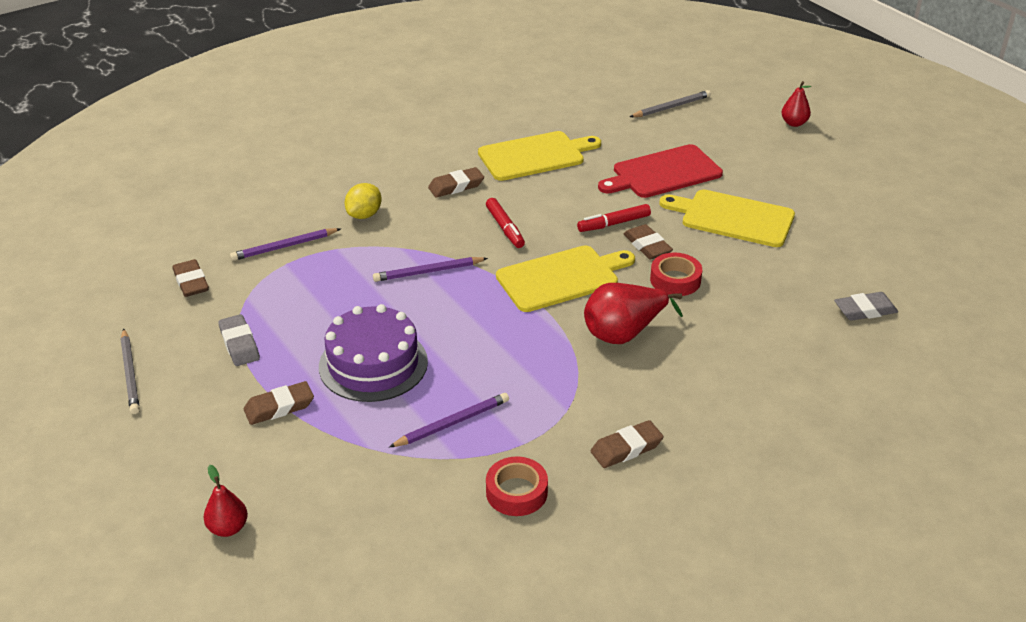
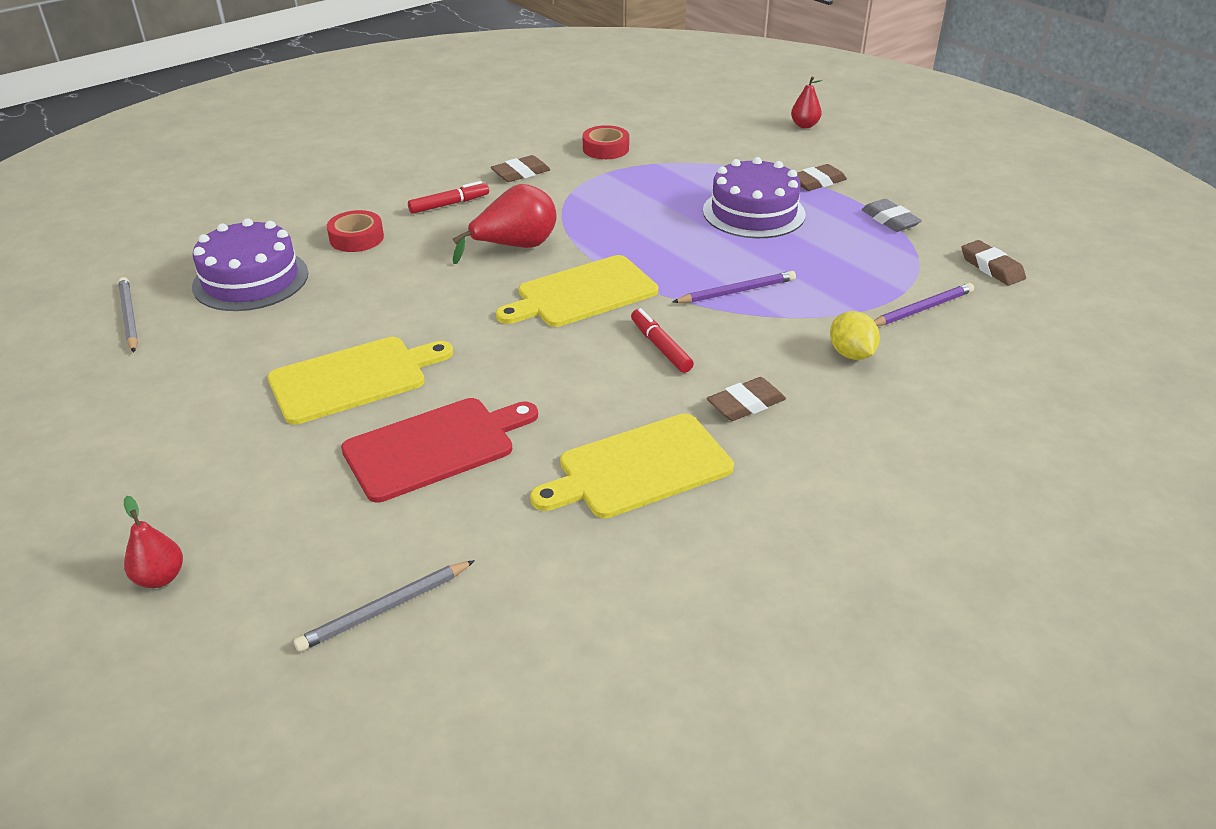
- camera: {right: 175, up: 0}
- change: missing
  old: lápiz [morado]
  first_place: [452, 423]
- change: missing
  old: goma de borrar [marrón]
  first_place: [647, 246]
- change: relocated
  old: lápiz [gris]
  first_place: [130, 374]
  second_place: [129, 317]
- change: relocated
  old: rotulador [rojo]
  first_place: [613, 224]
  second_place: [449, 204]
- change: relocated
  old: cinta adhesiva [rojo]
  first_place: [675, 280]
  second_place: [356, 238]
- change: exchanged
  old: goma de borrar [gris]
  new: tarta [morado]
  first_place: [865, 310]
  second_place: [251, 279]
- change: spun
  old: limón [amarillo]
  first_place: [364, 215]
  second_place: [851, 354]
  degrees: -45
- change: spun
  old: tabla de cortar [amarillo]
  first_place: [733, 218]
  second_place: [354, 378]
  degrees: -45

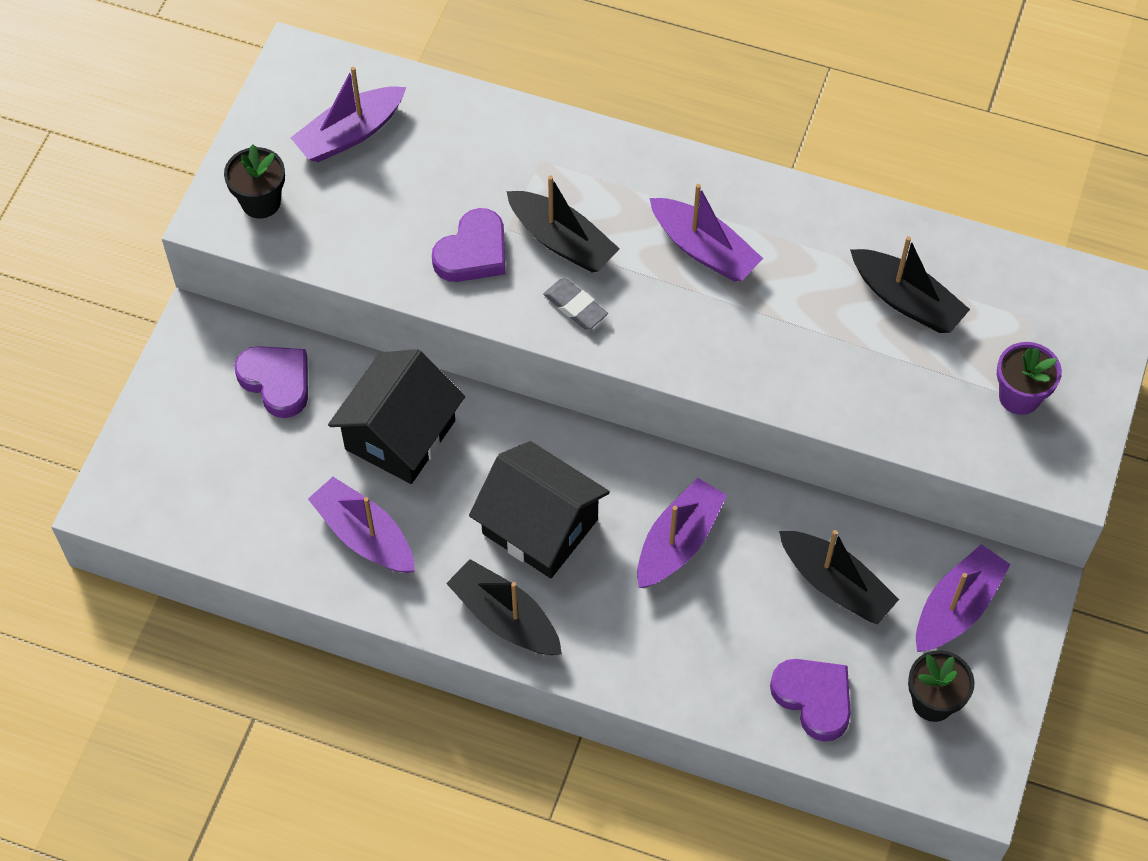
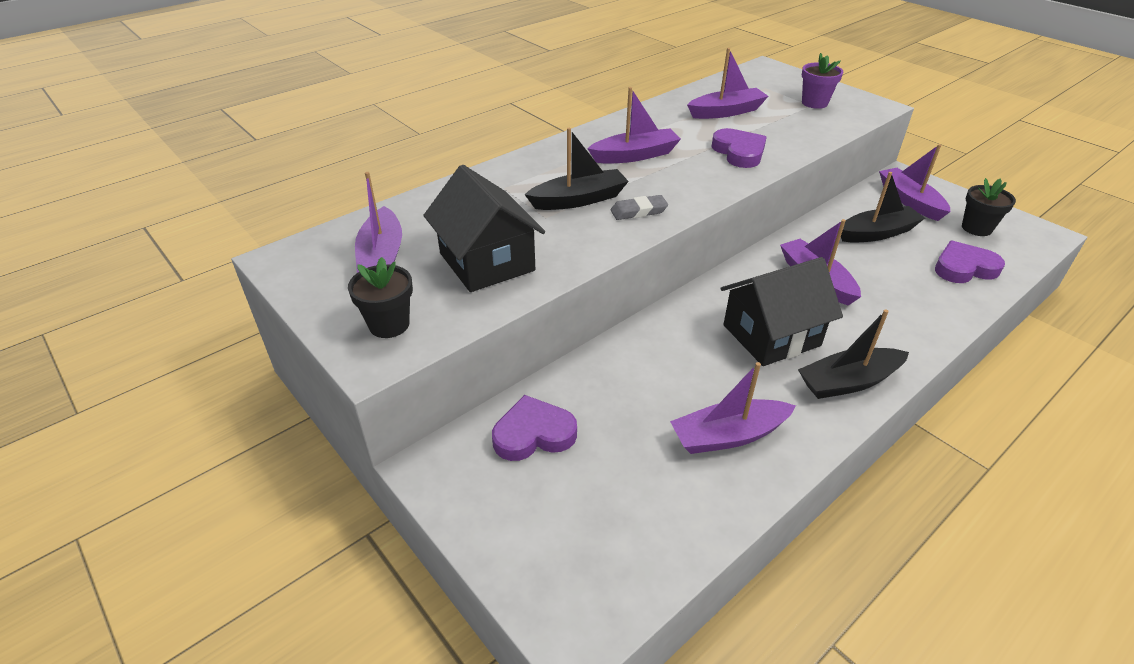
- camera: {right: -60, up: -20}
- change: relocated
  old: casa [negro]
  first_place: [400, 435]
  second_place: [487, 262]
- change: relocated
  old: corazón [morado]
  first_place: [473, 252]
  second_place: [739, 152]
- change: colour
  old: barco [negro]
  new: barco [morado]
  first_place: [906, 300]
  second_place: [726, 112]

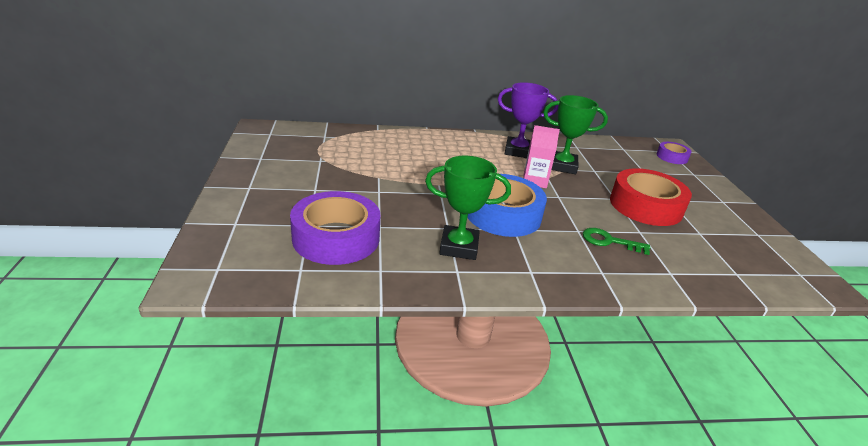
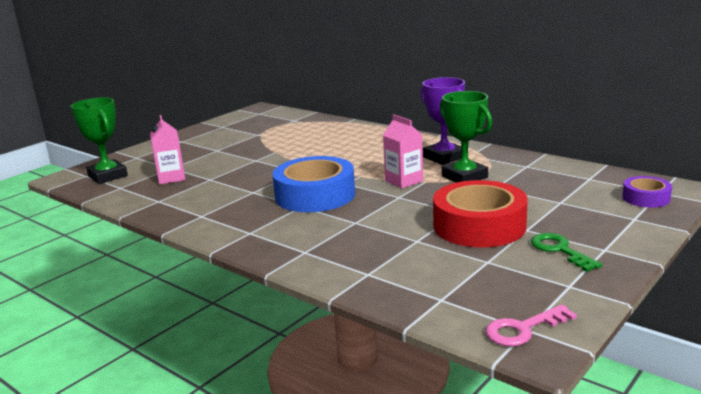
- camera: {right: 50, up: -10}
- change: appeared
  new: llave [rosa]
  second_place: [523, 329]
- change: relocated
  old: trofeo [verde]
  first_place: [459, 247]
  second_place: [108, 176]
- change: relocated
  old: llave [verde]
  first_place: [609, 241]
  second_place: [560, 250]
- change: exchanged
  old: cinta adhesiva [morado]
  new: cartón de leche [rosa]
  first_place: [336, 238]
  second_place: [171, 178]

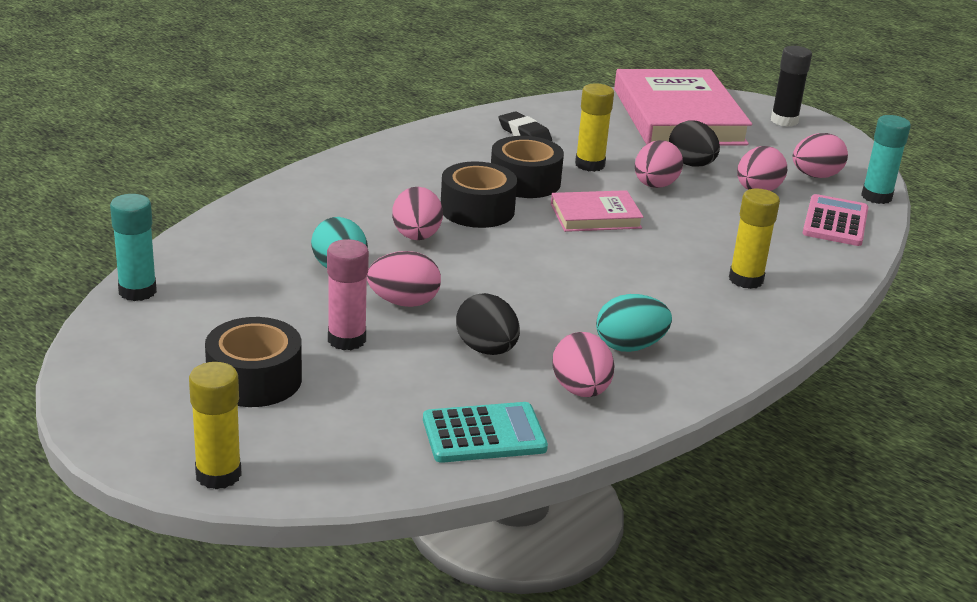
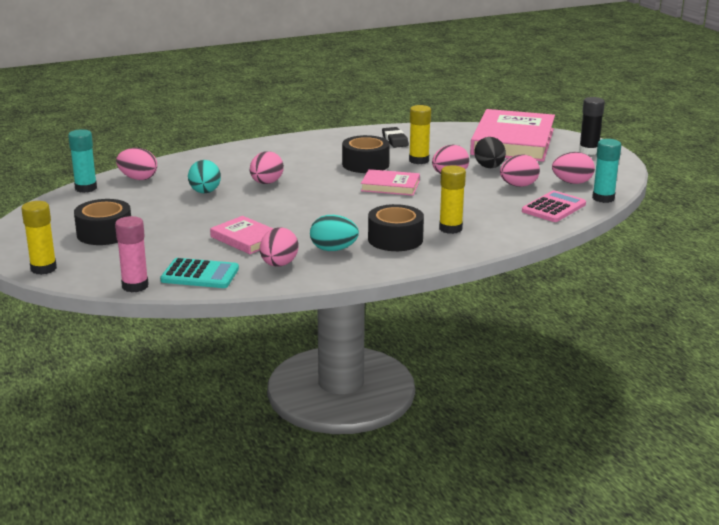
- camera: {right: 25, up: -5}
- change: relocated
  old: barra de pegamento [rosa]
  first_place: [346, 339]
  second_place: [135, 286]
- change: relocated
  old: huevo [rosa]
  first_place: [404, 302]
  second_place: [138, 178]
- change: relocated
  old: cinta adhesiva [negro]
  first_place: [477, 210]
  second_place: [395, 239]
- change: exchanged
  old: huevo [negro]
  new: libro [rosa]
  first_place: [486, 349]
  second_place: [246, 239]

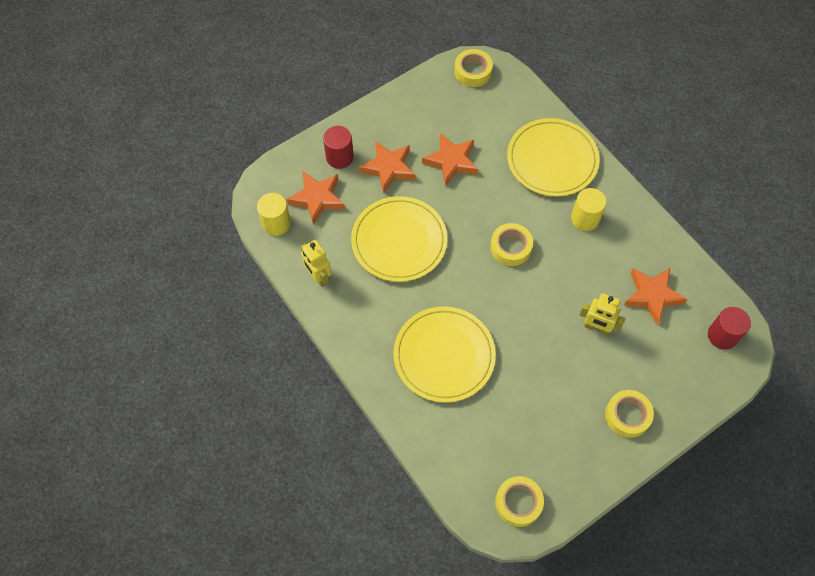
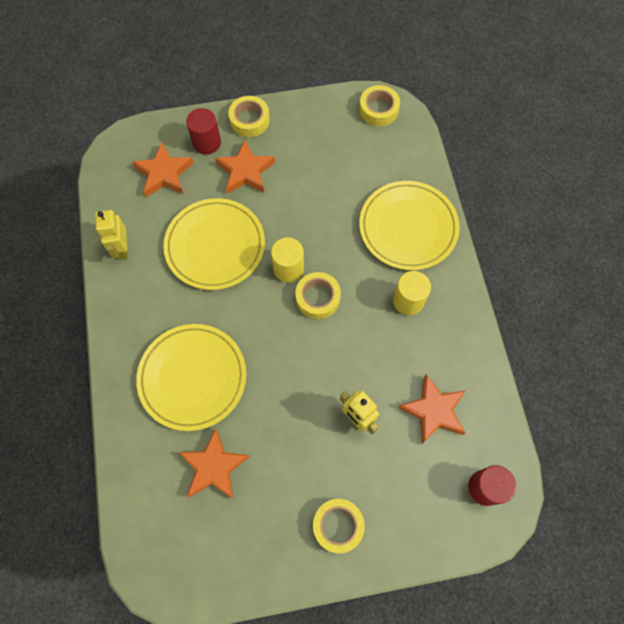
- camera: {right: 25, up: 5}
- change: relocated
  old: cilindro [amarillo]
  first_place: [276, 223]
  second_place: [288, 268]
- change: relocated
  old: estrella [naranja]
  first_place: [451, 161]
  second_place: [214, 466]
- change: relocated
  old: cinta adhesiva [amarillo]
  first_place: [518, 503]
  second_place: [249, 120]

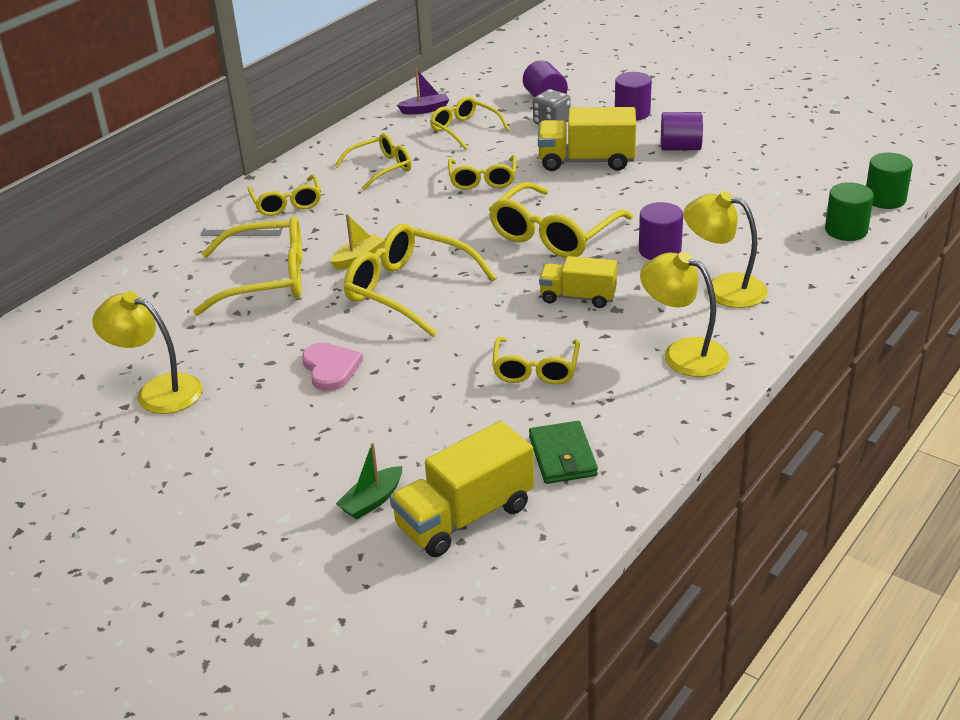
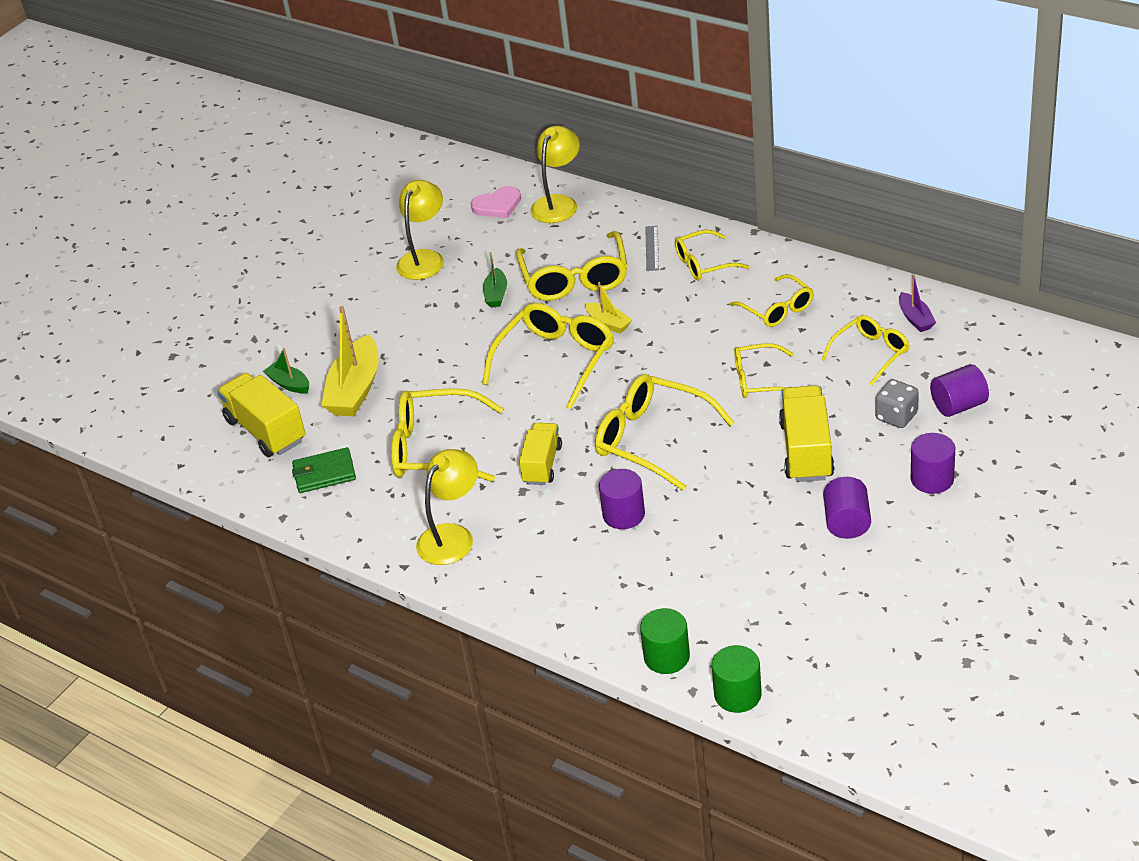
- camera: {right: 90, up: 5}
- change: appeared
  new: barco [amarillo]
  second_place: [355, 389]
- change: appeared
  new: barco [verde]
  second_place: [496, 294]
- change: relocated
  old: corazón [rosa]
  first_place: [331, 368]
  second_place: [497, 205]
- change: relocated
  old: lámpara [amarillo]
  first_place: [723, 288]
  second_place: [558, 203]
- change: size
  old: gafas [amarillo]
  first_place: [535, 369]
  second_place: [435, 448]
  factor: 1.62

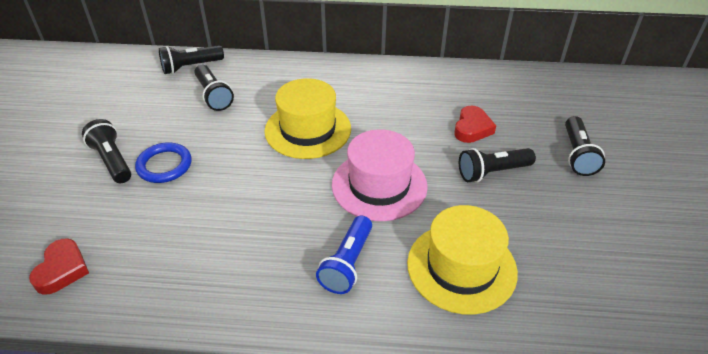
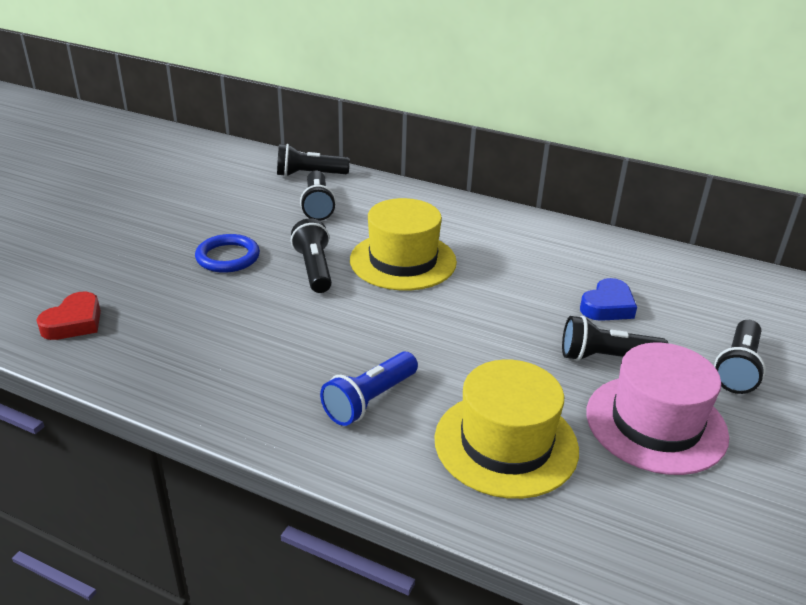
- camera: {right: 20, up: -10}
- change: relocated
  old: lámpara de mano [negro]
  first_place: [112, 160]
  second_place: [314, 269]
- change: relocated
  old: sombrero [rosa]
  first_place: [379, 185]
  second_place: [656, 423]
- change: colour
  old: corazón [rojo]
  new: corazón [azul]
  first_place: [472, 128]
  second_place: [607, 306]

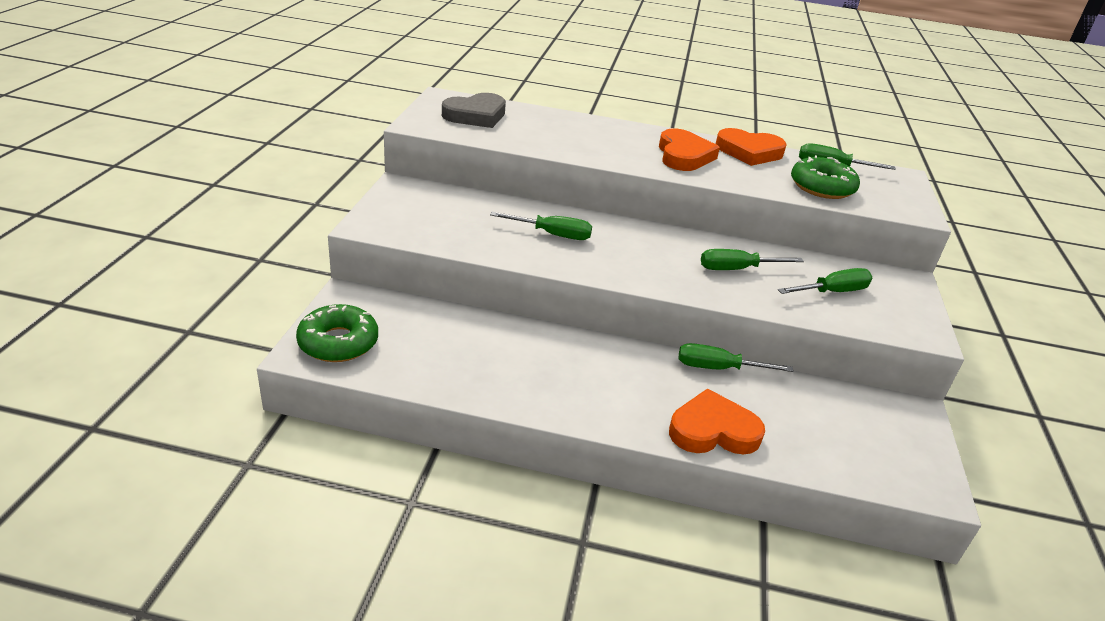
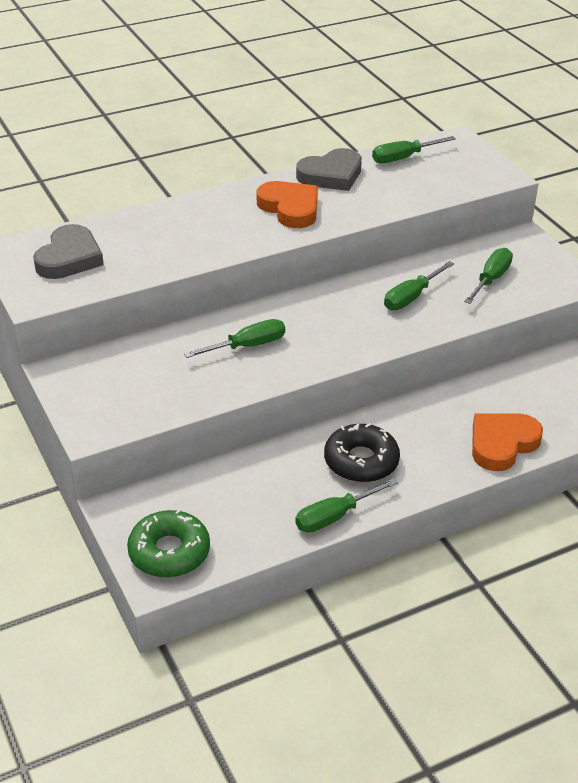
- camera: {right: -35, up: 5}
- change: missing
  old: rosquilla [verde]
  first_place: [822, 187]
- change: appeared
  new: rosquilla [negro]
  second_place: [361, 461]
- change: relocated
  old: destornillador [verde]
  first_place: [717, 368]
  second_place: [334, 517]
- change: colour
  old: corazón [naranja]
  new: corazón [gris]
  first_place: [749, 152]
  second_place: [331, 175]

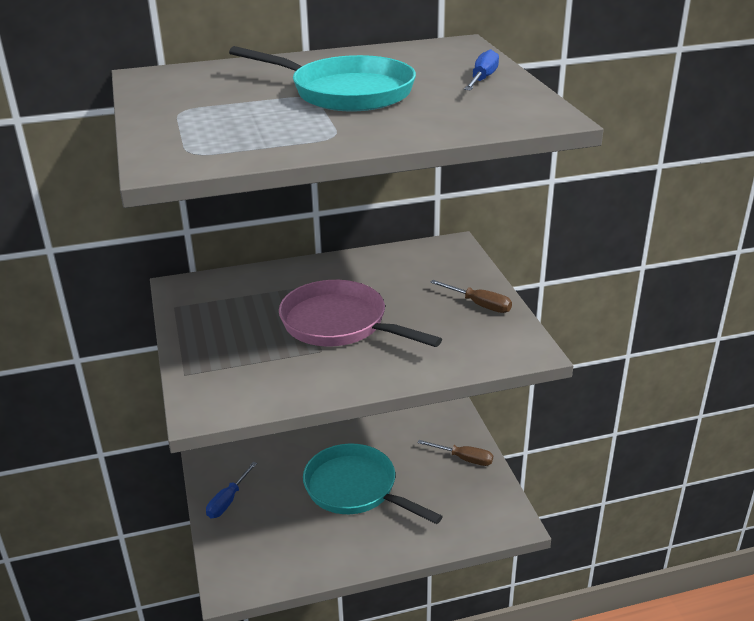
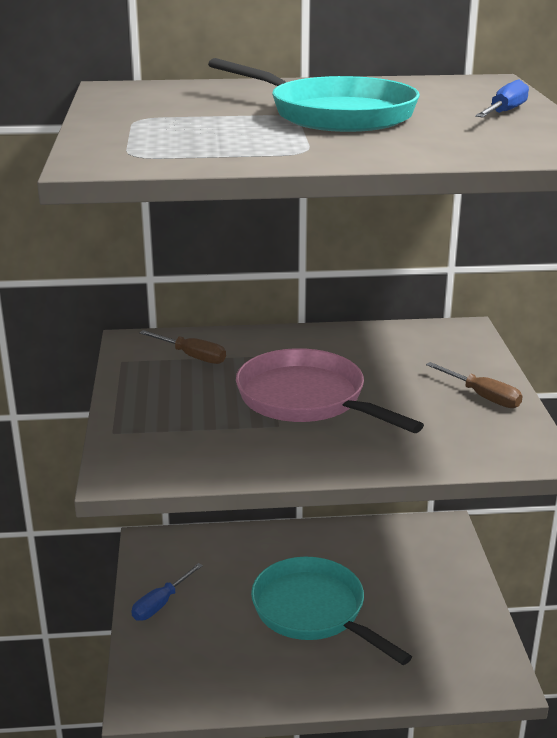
- camera: {right: 10, up: -5}
- change: relocated
  old: destornillador [marrón]
  first_place: [464, 459]
  second_place: [192, 356]

